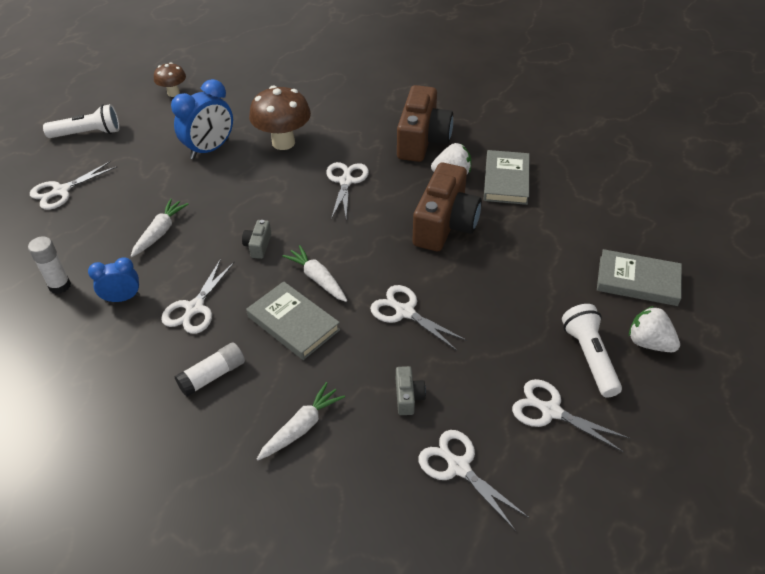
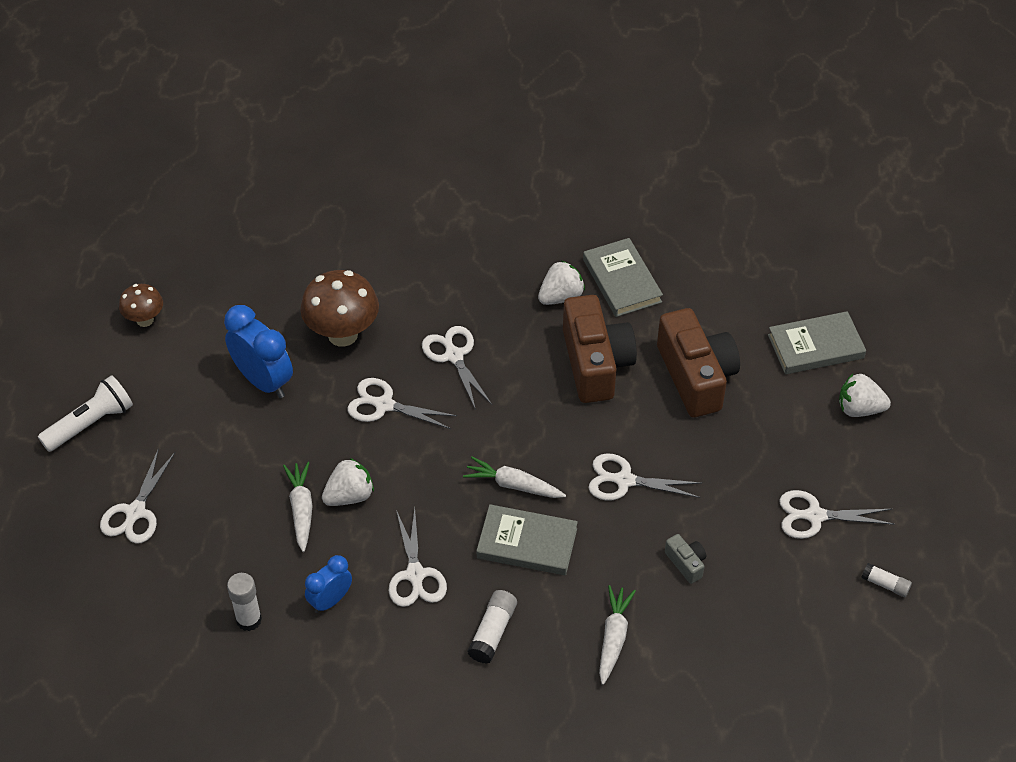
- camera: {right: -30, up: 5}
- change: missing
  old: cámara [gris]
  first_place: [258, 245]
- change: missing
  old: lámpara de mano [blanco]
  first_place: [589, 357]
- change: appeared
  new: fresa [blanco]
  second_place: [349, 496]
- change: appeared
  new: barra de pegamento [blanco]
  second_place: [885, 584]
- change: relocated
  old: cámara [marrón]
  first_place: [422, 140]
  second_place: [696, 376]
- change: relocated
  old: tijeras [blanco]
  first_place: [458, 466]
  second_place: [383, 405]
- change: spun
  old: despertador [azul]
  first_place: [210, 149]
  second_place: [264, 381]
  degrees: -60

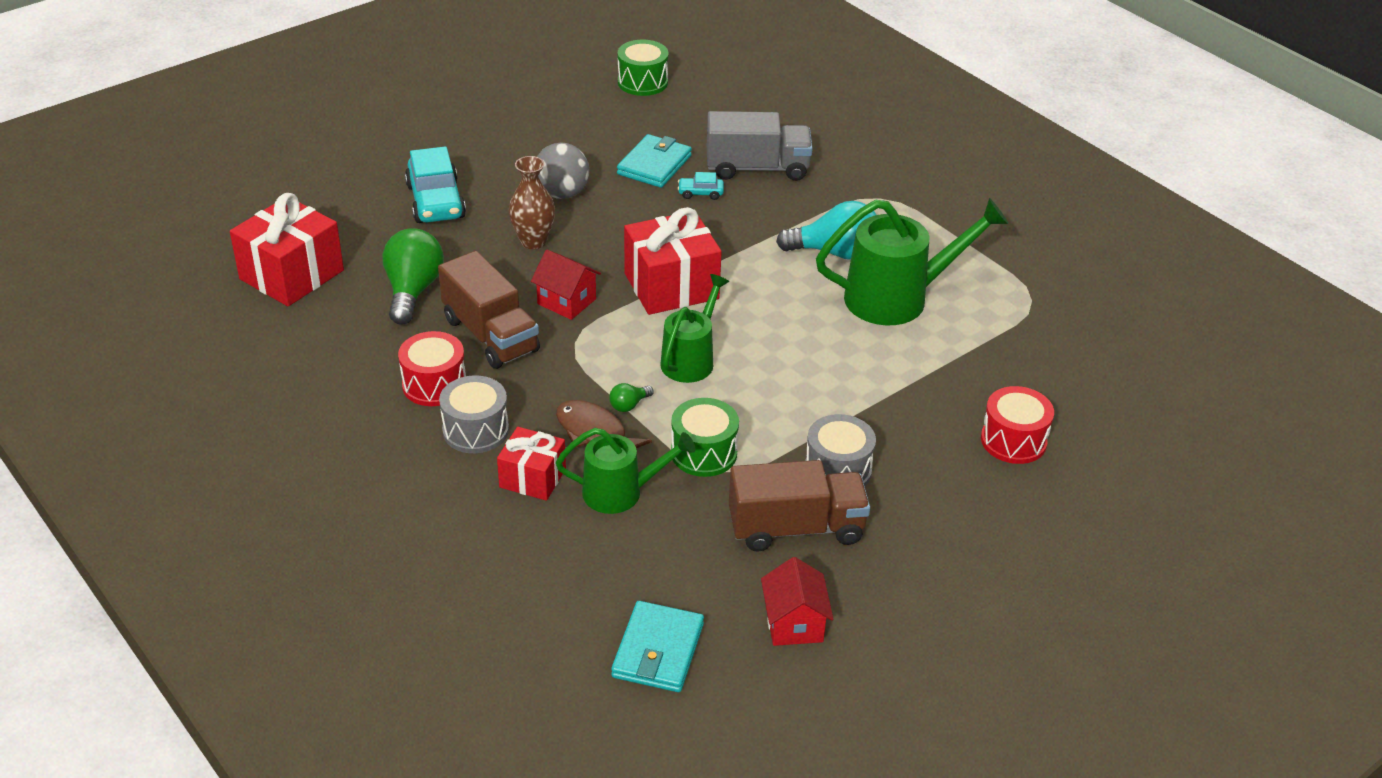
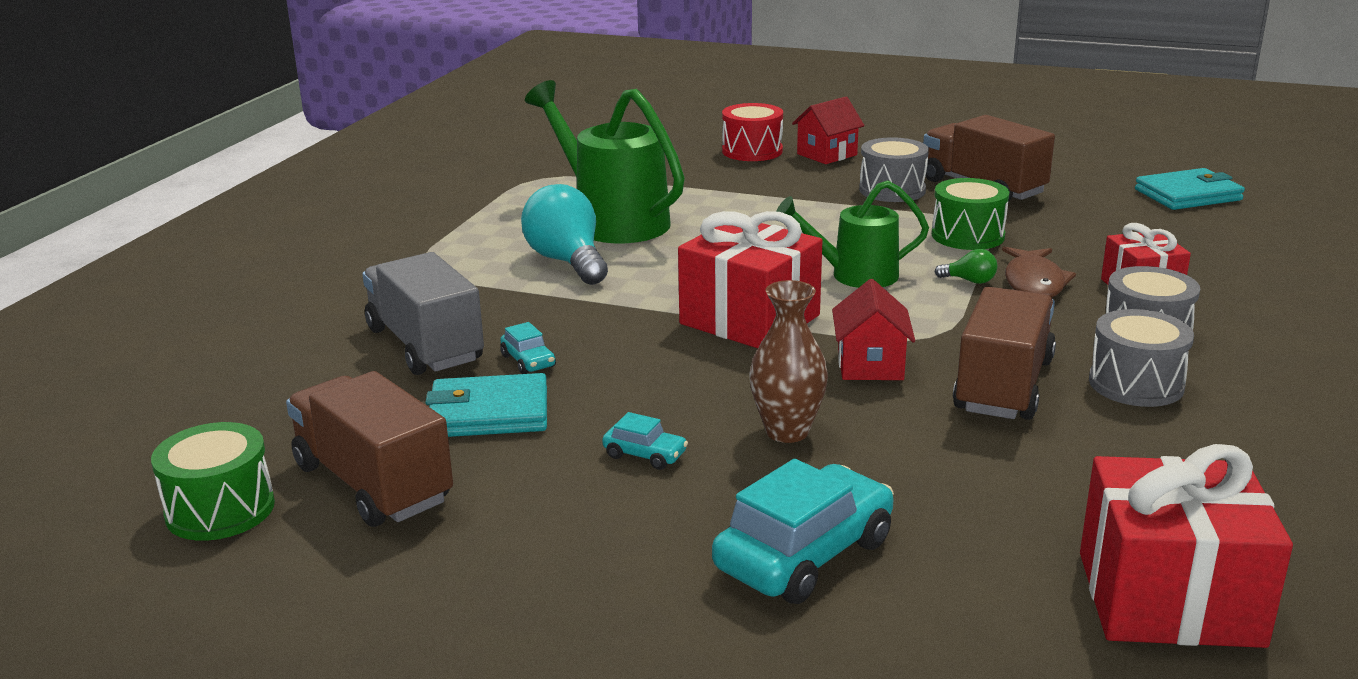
- camera: {right: -120, up: -15}
- change: missing
  old: bombilla [verde]
  first_place: [413, 291]
- change: missing
  old: regadera [verde]
  first_place: [621, 492]
- change: appeared
  new: camión [marrón]
  second_place: [373, 484]
- change: relocated
  old: casa [rojo]
  first_place: [794, 623]
  second_place: [827, 154]
- change: exchanged
  old: pelota [gris]
  new: coche [turquesa]
  first_place: [562, 193]
  second_place: [645, 455]
- change: colour
  old: tambor [rojo]
  new: tambor [gris]
  first_place: [434, 384]
  second_place: [1136, 384]

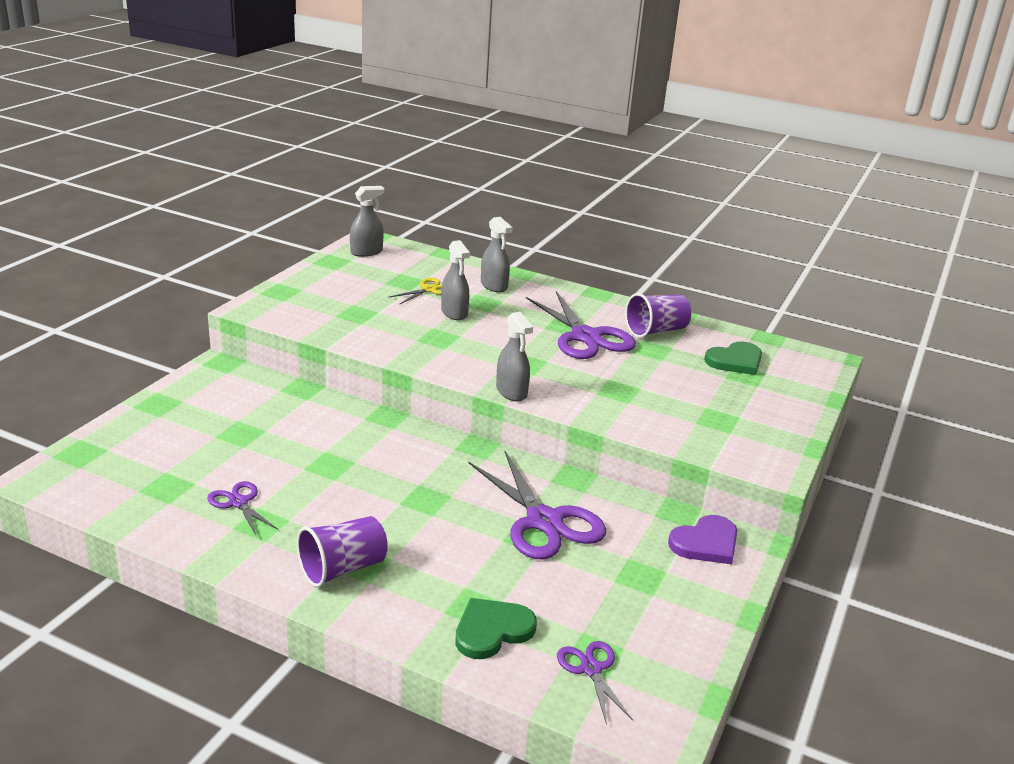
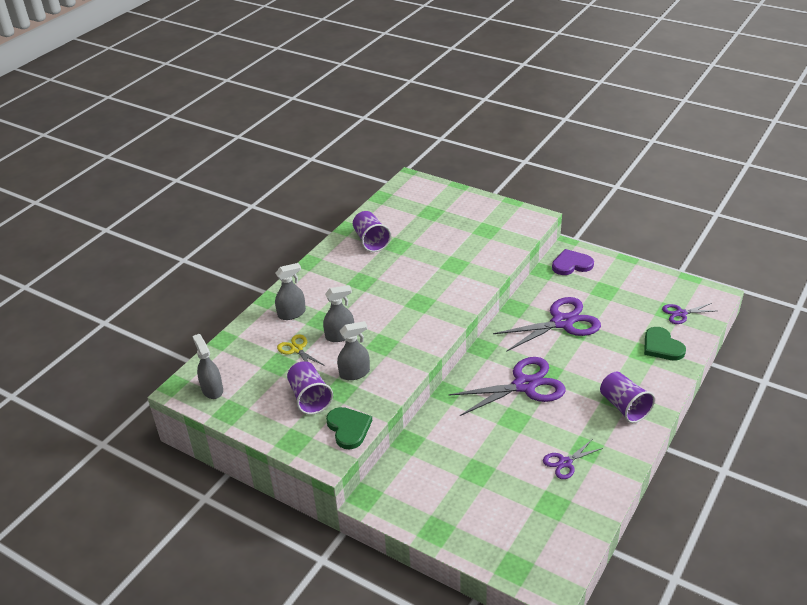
- camera: {right: -80, up: 10}
- change: appeared
  new: vaso [morado]
  second_place: [310, 398]
- change: relocated
  old: pulverizador [gris]
  first_place: [511, 392]
  second_place: [354, 373]
- change: relocated
  old: tijeras [morado]
  first_place: [585, 337]
  second_place: [524, 385]
- change: relocated
  old: corazón [verde]
  first_place: [735, 361]
  second_place: [348, 428]
- change: spun
  old: corazón [morado]
  first_place: [706, 543]
  second_place: [571, 264]
  degrees: -75

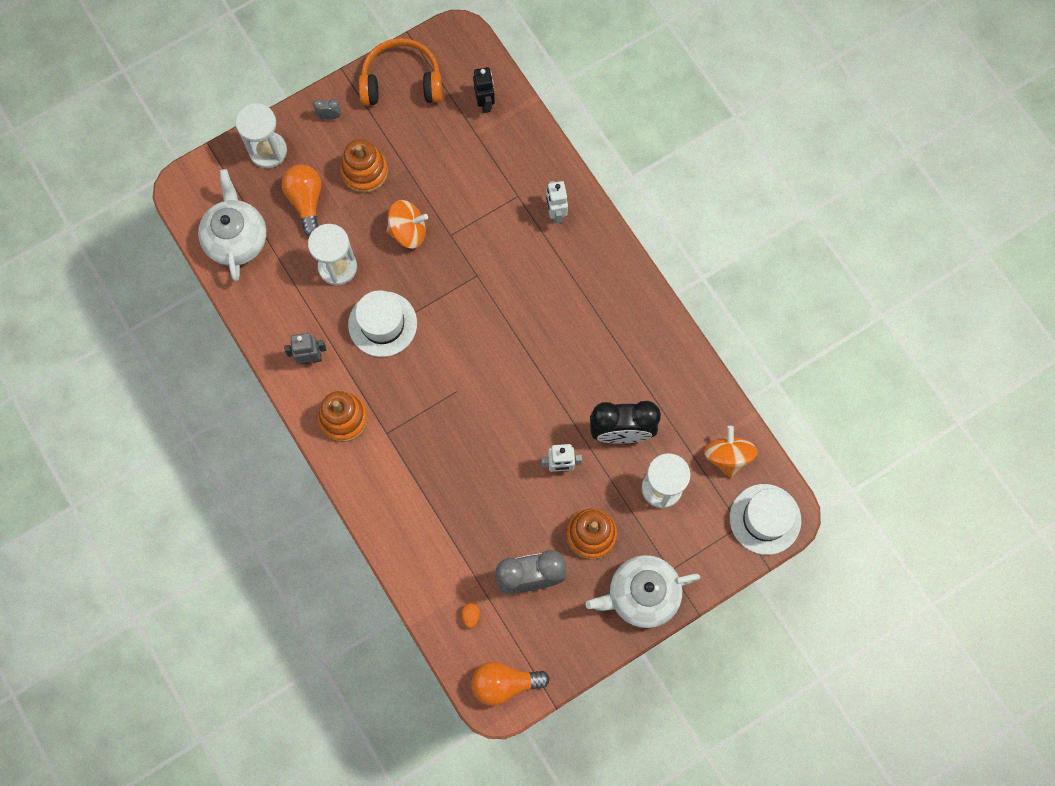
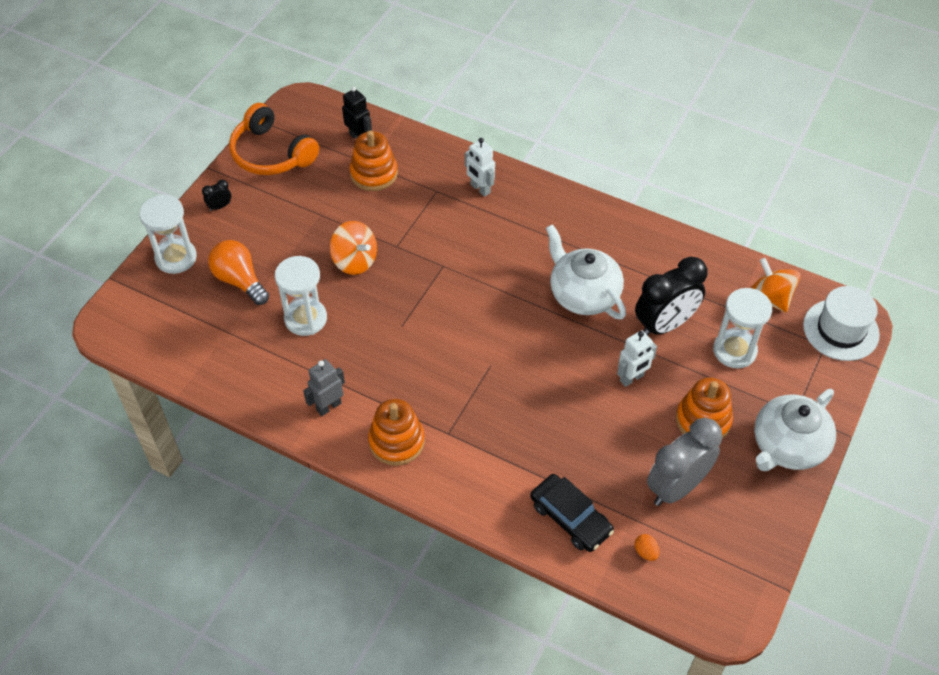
- camera: {right: -30, up: -20}
- change: missing
  old: sombrero [blanco]
  first_place: [382, 324]
- change: missing
  old: bombilla [naranja]
  first_place: [504, 683]
- change: appeared
  new: coche [negro]
  second_place: [570, 518]
- change: relocated
  old: tetera [blanco]
  first_place: [236, 239]
  second_place: [583, 295]
- change: relocated
  old: juguete apilable [naranja]
  first_place: [364, 172]
  second_place: [374, 174]
- change: colour
  old: despertador [gris]
  new: despertador [negro]
  first_place: [329, 116]
  second_place: [220, 206]
- change: spun
  old: auriculares [naranja]
  first_place: [401, 81]
  second_place: [271, 154]
  degrees: -105
- change: spun
  old: peonza [naranja]
  first_place: [408, 231]
  second_place: [355, 261]
  degrees: 75

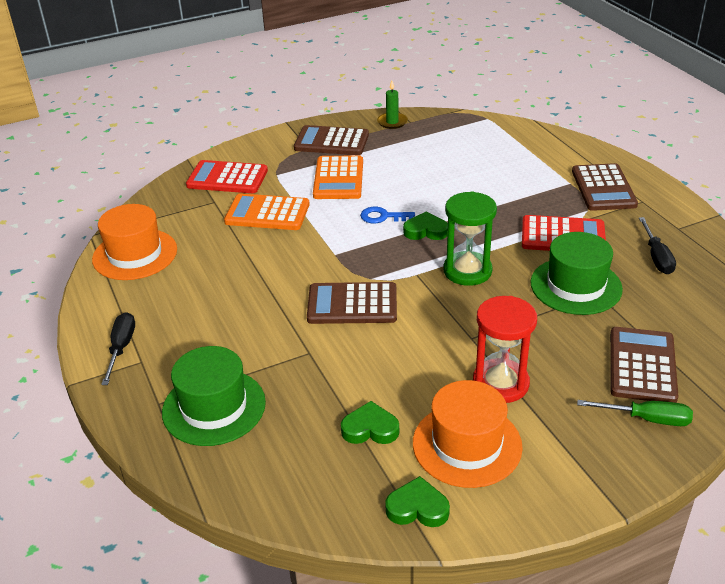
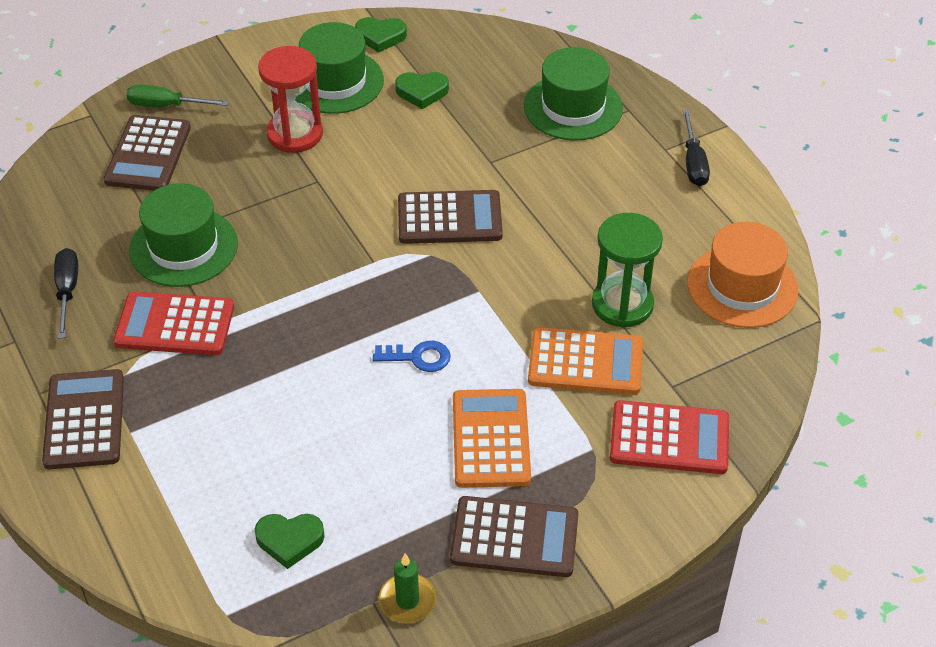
- camera: {right: 175, up: 10}
- change: relocated
  old: corazón [verde]
  first_place: [425, 231]
  second_place: [289, 540]
- change: relocated
  old: reloj de arena [verde]
  first_place: [467, 271]
  second_place: [622, 304]
- change: colour
  old: sombrero [naranja]
  new: sombrero [verde]
  first_place: [467, 444]
  second_place: [335, 81]

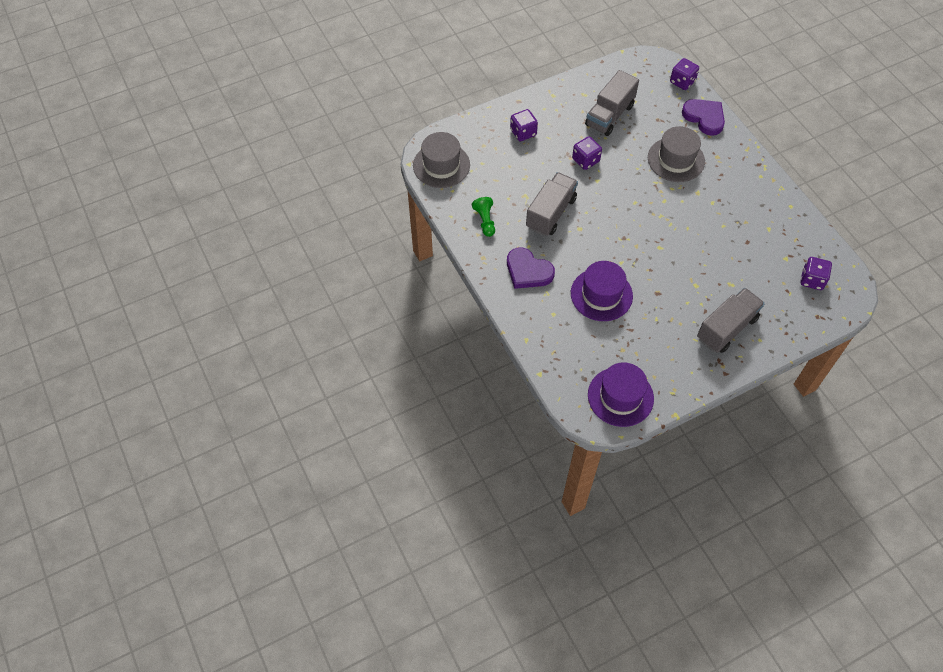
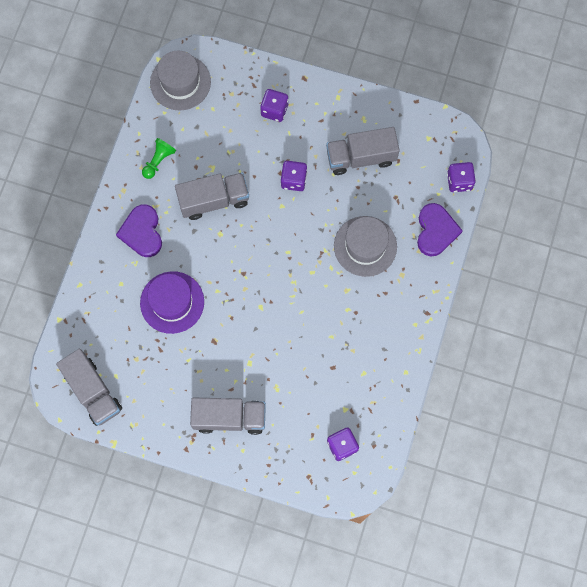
- camera: {right: 45, up: 15}
- change: exchanged
  old: sombrero [morado]
  new: camión [gris]
  first_place: [620, 396]
  second_place: [93, 391]

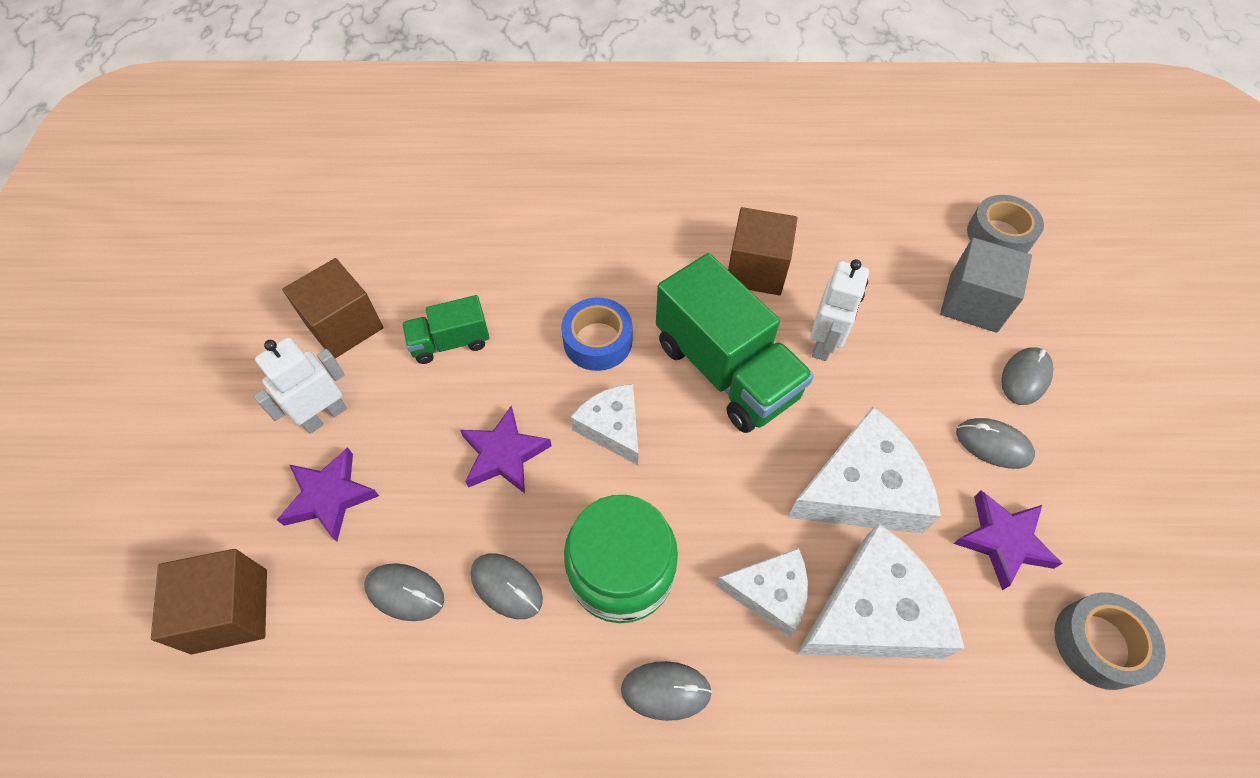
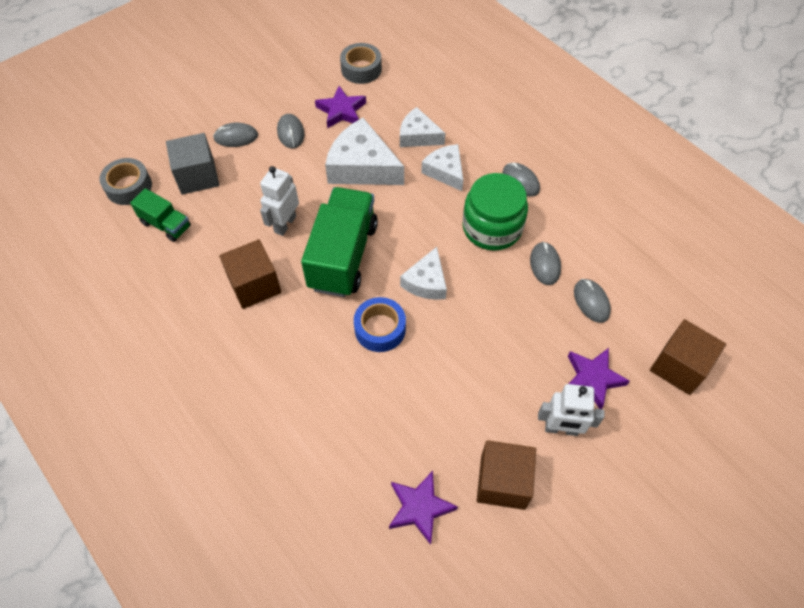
- camera: {right: -130, up: 0}
- change: relocated
  old: camión [verde]
  first_place: [450, 342]
  second_place: [166, 225]
- change: relocated
  old: estrella [morado]
  first_place: [504, 454]
  second_place: [420, 508]
- change: spun
  old: robot [blanco]
  first_place: [824, 343]
  second_place: [285, 224]
  degrees: -45
- change: size
  old: queso [blanco]
  first_place: [872, 612]
  second_place: [418, 136]
  factor: 0.61

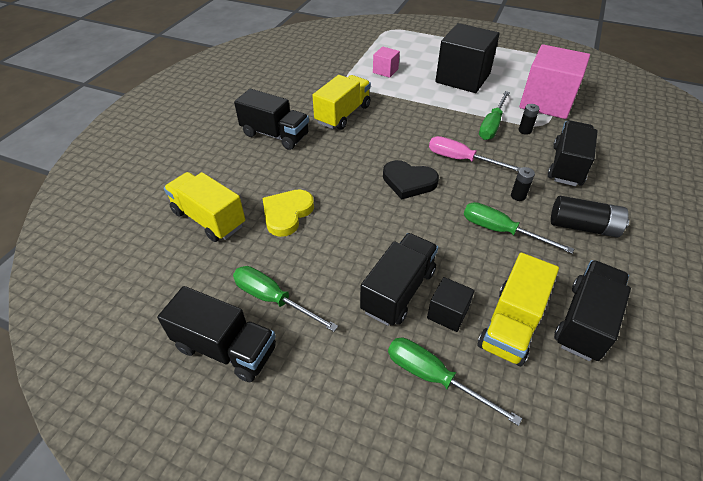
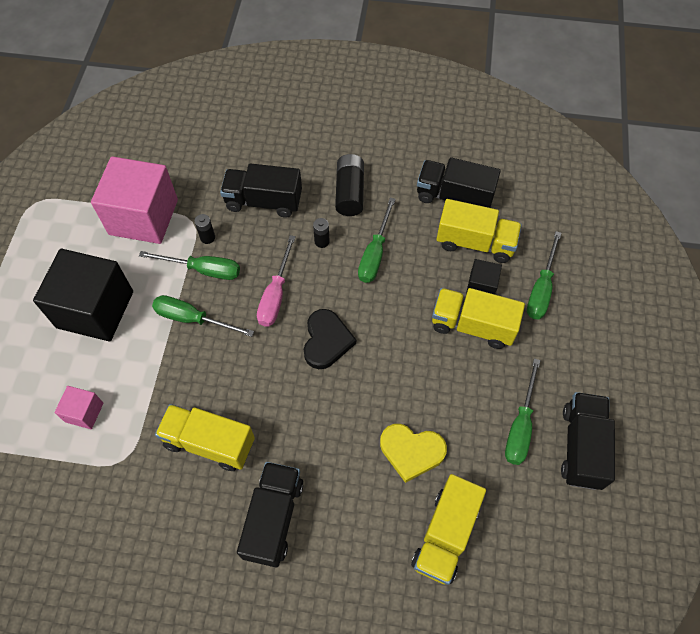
- camera: {right: -105, up: 15}
- change: appeared
  new: destornillador [verde]
  second_place: [193, 319]
- change: colour
  old: camión [negro]
  new: camión [amarillo]
  first_place: [398, 291]
  second_place: [472, 325]

